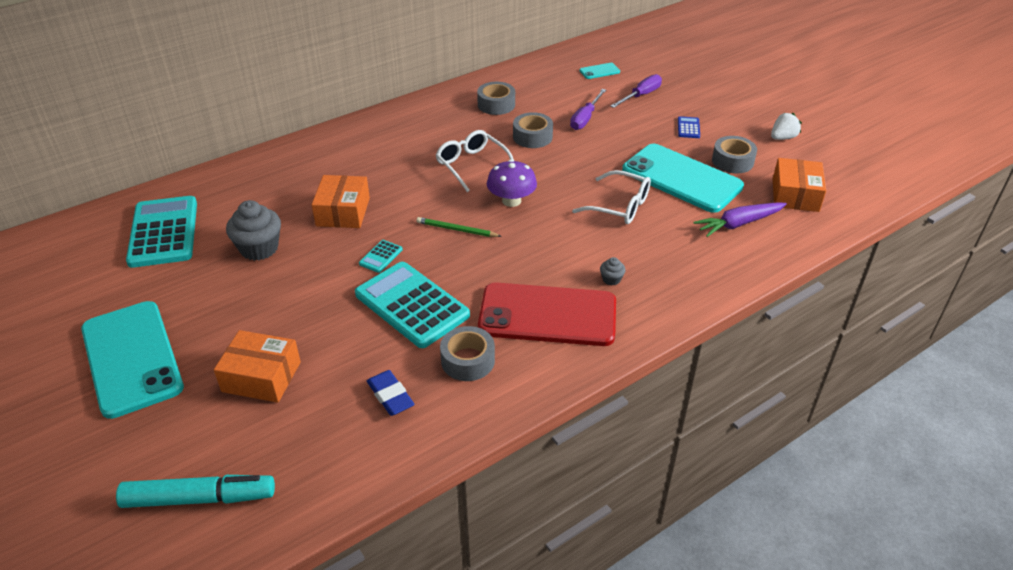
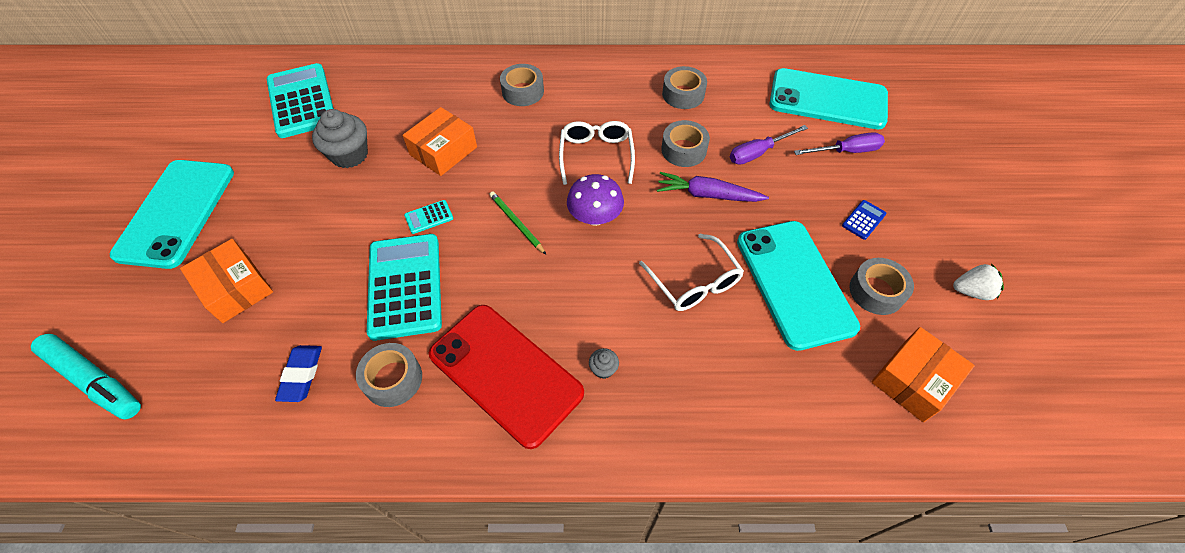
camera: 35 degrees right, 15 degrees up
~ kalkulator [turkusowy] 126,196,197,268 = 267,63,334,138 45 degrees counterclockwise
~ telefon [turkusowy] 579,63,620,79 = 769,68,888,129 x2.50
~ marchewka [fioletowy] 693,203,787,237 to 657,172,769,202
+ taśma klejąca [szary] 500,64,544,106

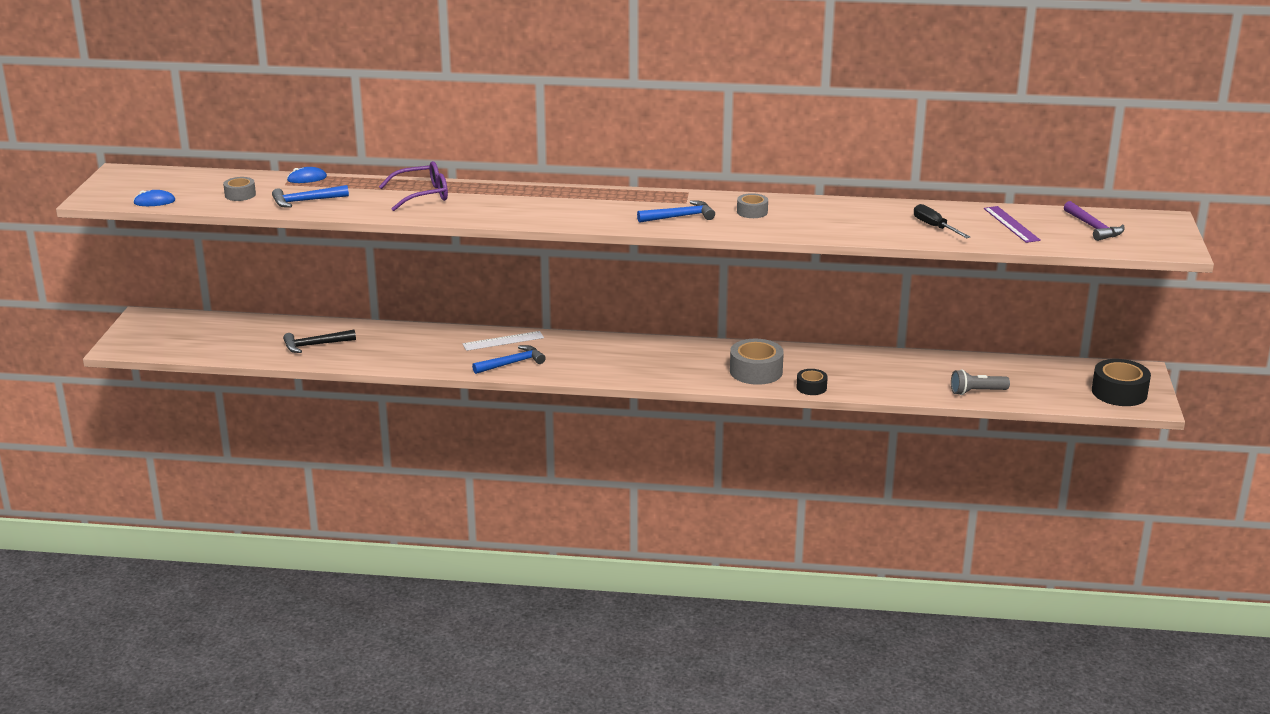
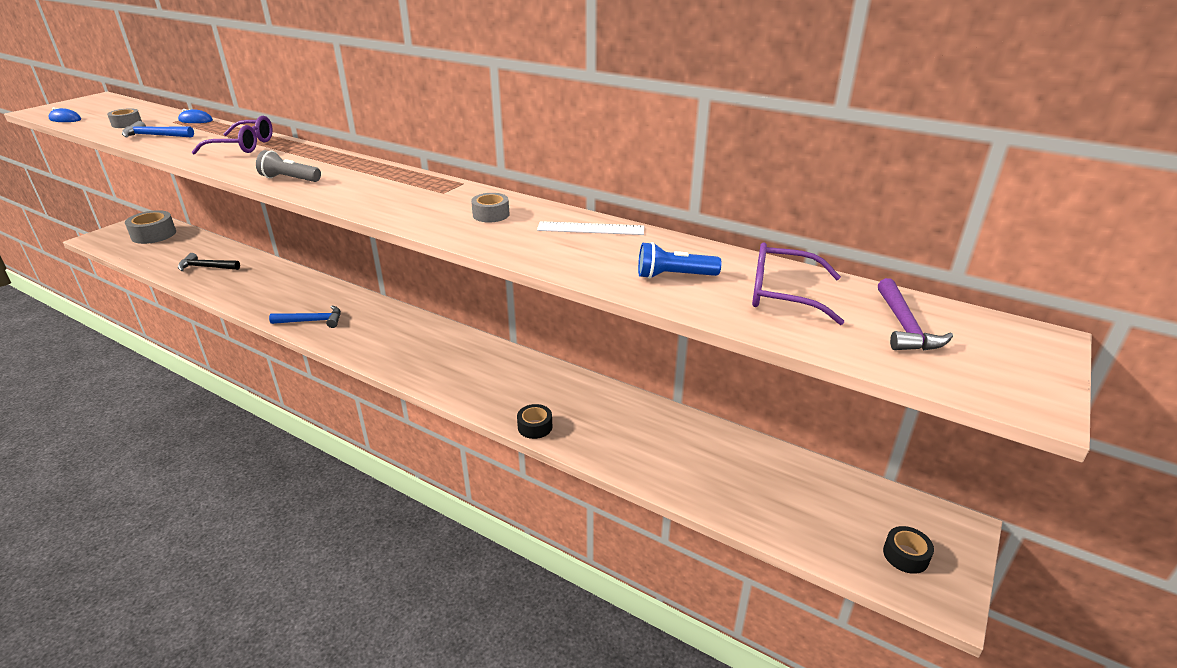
camera: 25 degrees right, 5 degrees up
~ linijka [biały] 463,331,544,351 to 537,221,644,235
- młotek [niebieski] 637,200,715,223
~ taśma klejąca [szary] 730,339,784,385 to 125,210,176,244
~ śrubokręt [czarny] 914,204,970,238 to latarka [niebieski] 638,242,721,279
~ latarka [szary] 951,370,1010,395 to 256,150,321,182
~ linijka [fioletowy] 984,206,1041,243 to okulary [fioletowy] 752,242,844,325
~ taśma klejąca [czarny] 1092,359,1151,406 = 883,526,934,574 x0.56

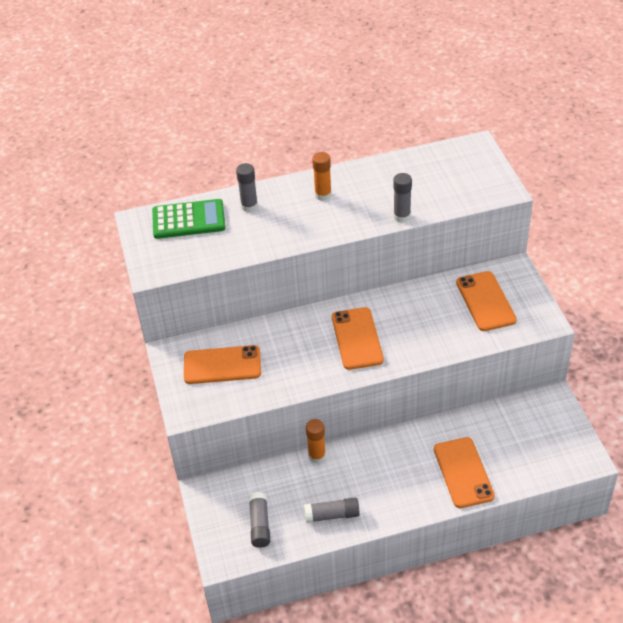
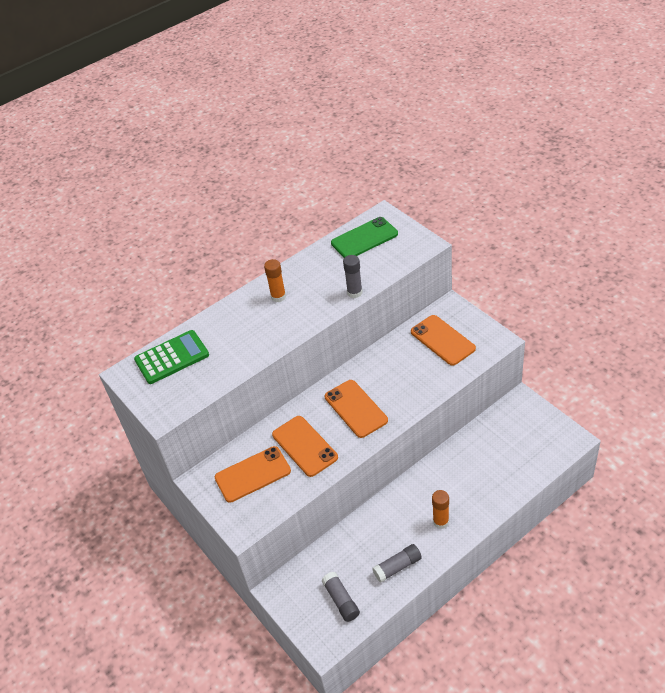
camera: 20 degrees left, 0 degrees up
- klej w sztyfcie [szary] 236,163,258,212
~ klej w sztyfcie [pomarańczowy] 306,419,326,463 to 432,490,449,529
~ telefon [pomarańczowy] 434,437,495,508 to 272,416,338,477
+ telefon [zielony] 331,217,398,258

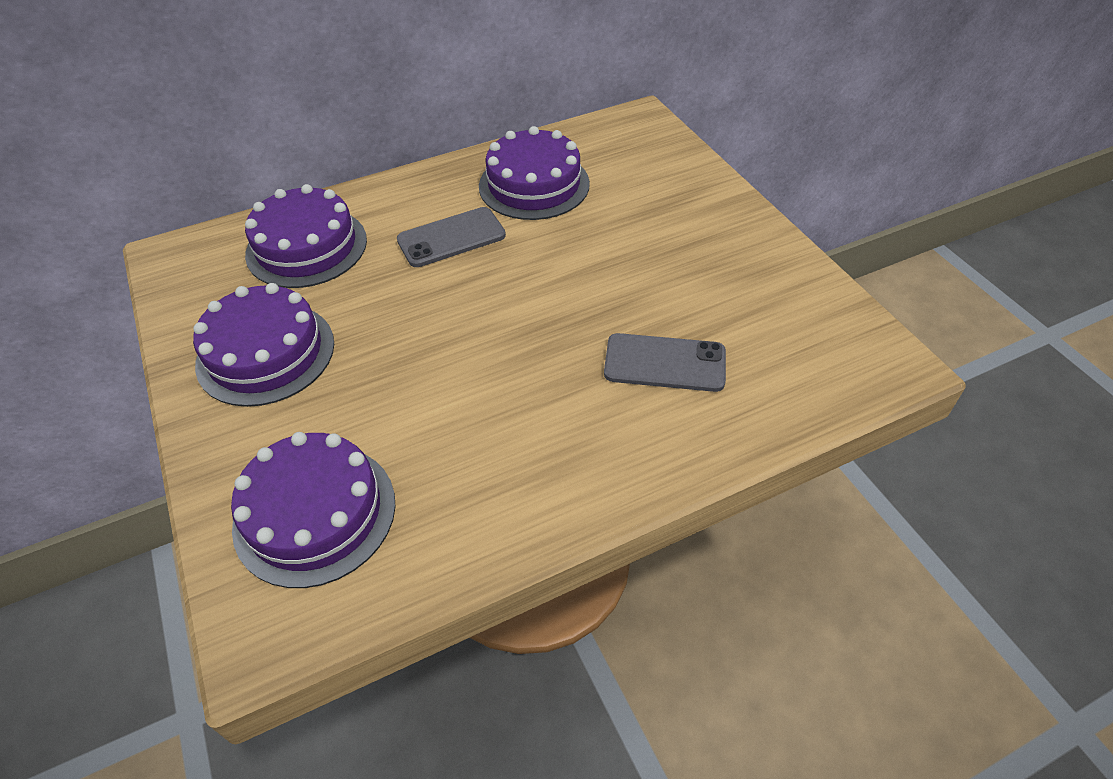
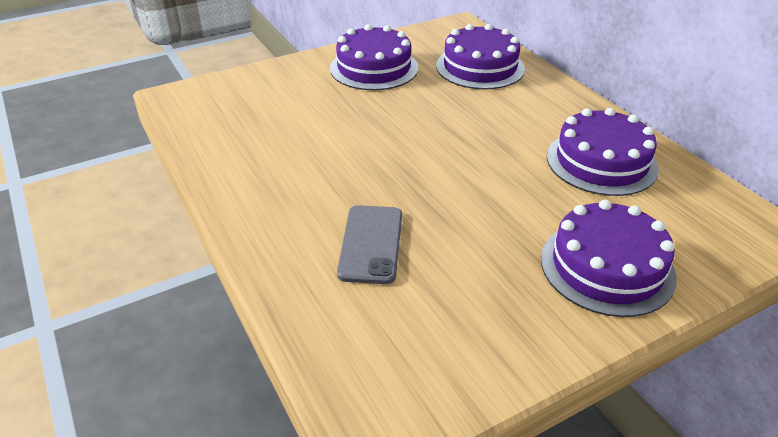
camera: 85 degrees right, 10 degrees down
~ tort [fioletowy] 231,432,395,588 to 541,200,677,317
- telefon [szary] 397,207,506,267

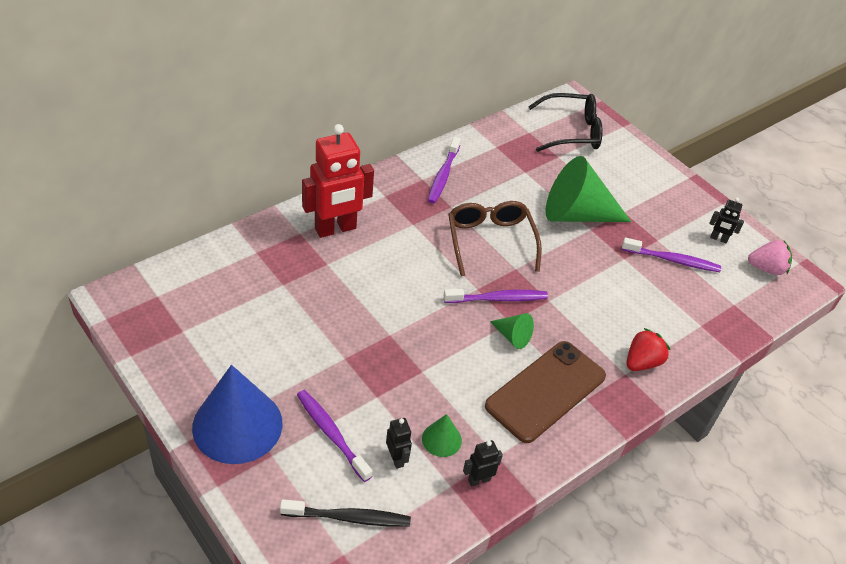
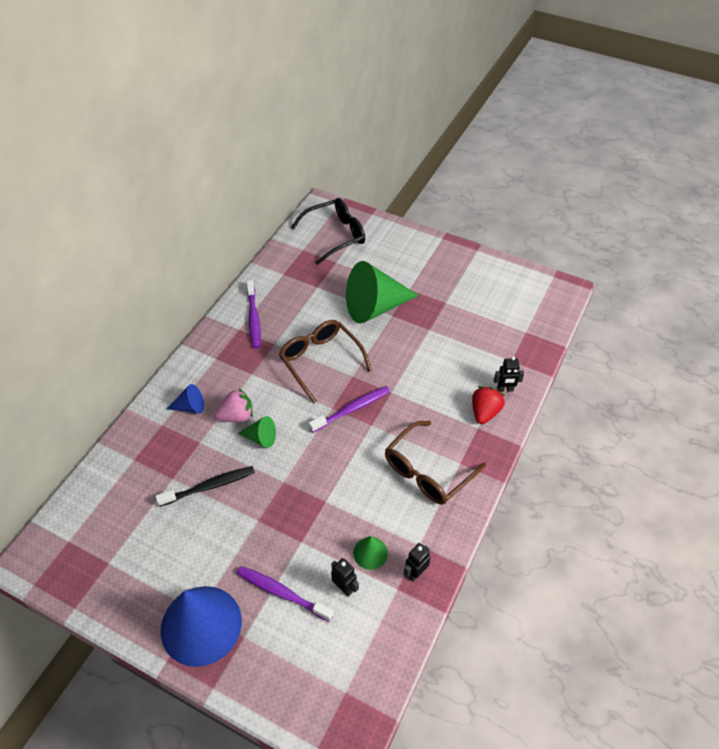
camera: 20 degrees left, 5 degrees up
~ szczoteczka do zębów [czarny] 280,499,411,527 to 155,466,255,507
~ robot [czerwony] 302,124,374,238 to stożek [niebieski] 167,384,204,413
~ telefon [brązowy] 485,341,606,443 to okulary [brązowy] 385,421,486,505
~ stożek [zielony] 490,313,534,349 to 238,416,276,448
- szczoteczka do zębów [fioletowy] 622,237,721,272
~ robot [czarny] 709,198,744,243 to 494,356,524,392
~ truskawka [różowy] 748,240,792,275 to 214,389,253,422

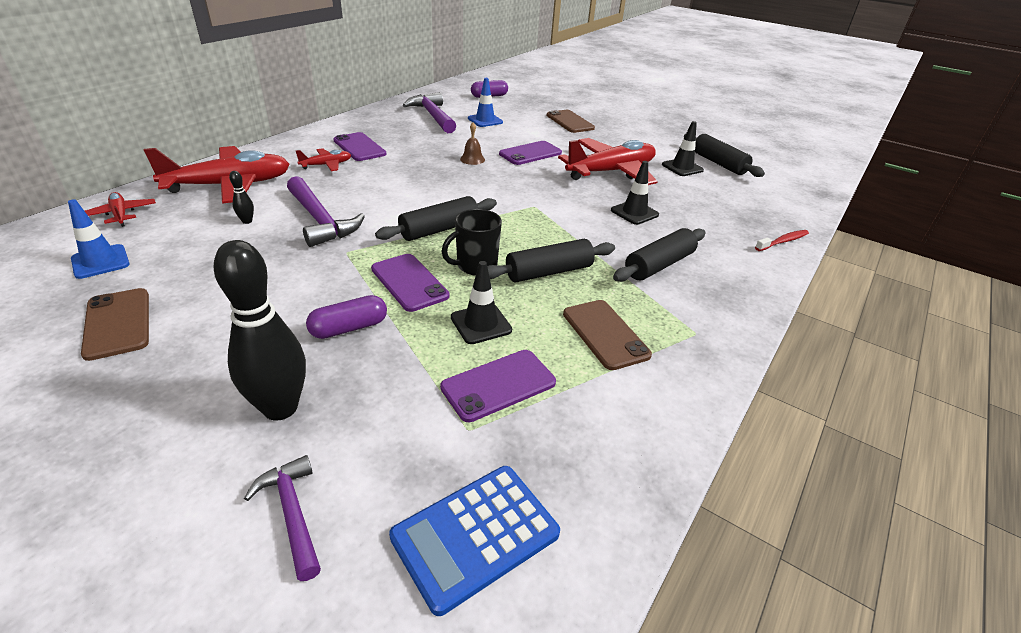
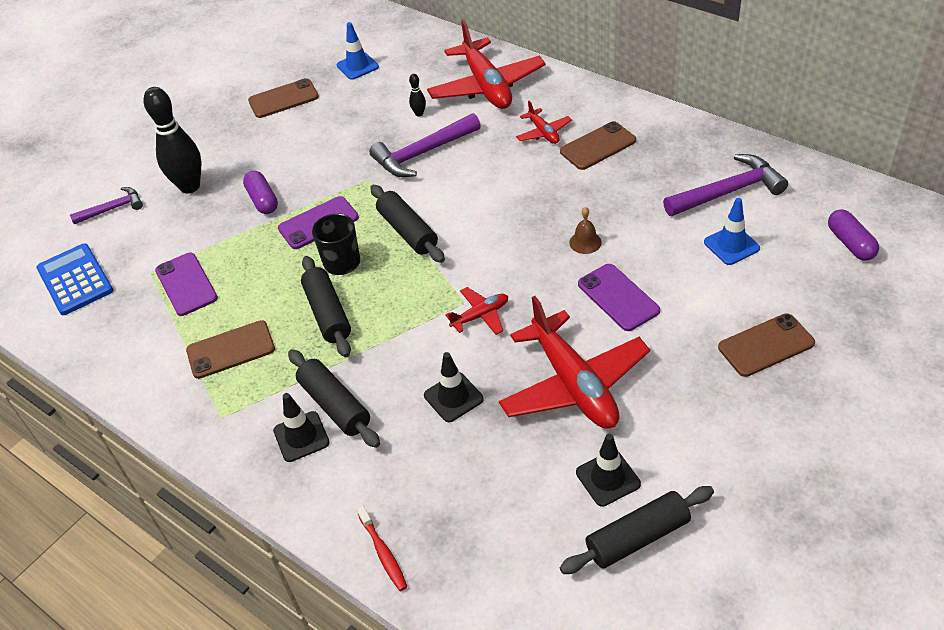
camera: 100 degrees right, 10 degrees up
~ samolot [czerwony] 85,192,156,227 to 445,287,508,335
~ telefon [fioletowy] 333,132,386,161 to telefon [brązowy] 560,121,636,170
~ pachołek [czarny] 451,261,512,344 to 273,393,330,462

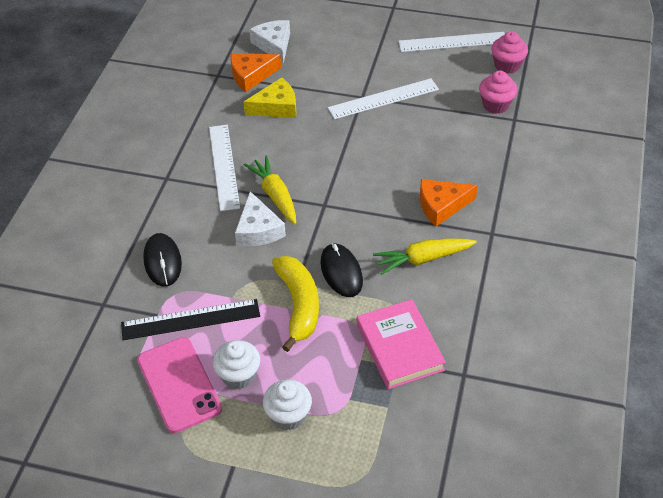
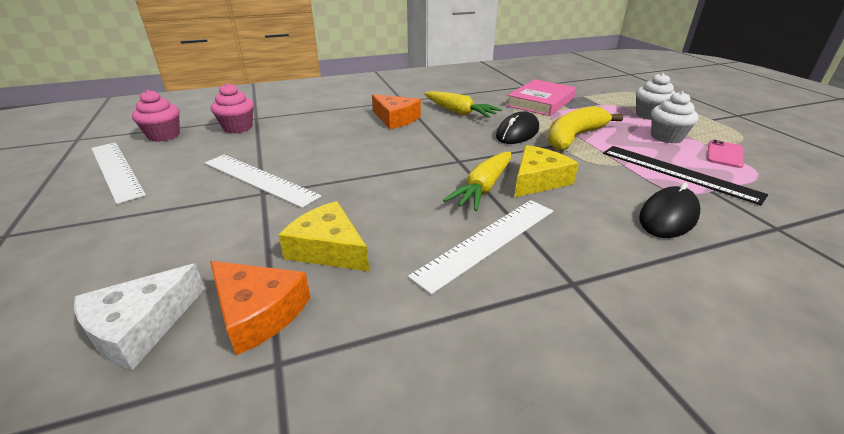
camera: 125 degrees left, 15 degrees down
~ telefon [różowy] 137,337,222,433 = 707,140,744,168 x0.55
~ ser [biały] 235,191,286,246 to ser [żółty] 514,145,579,197

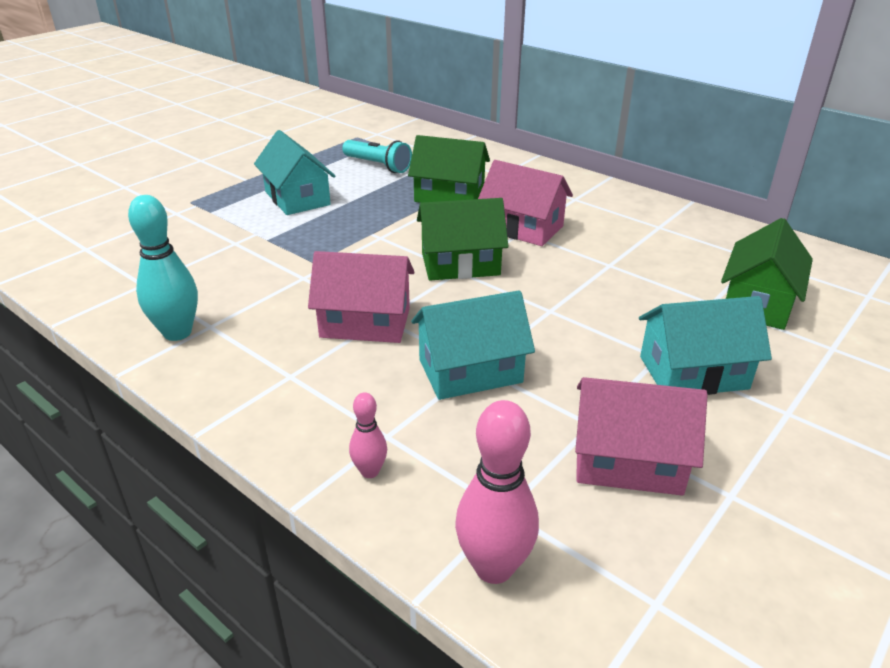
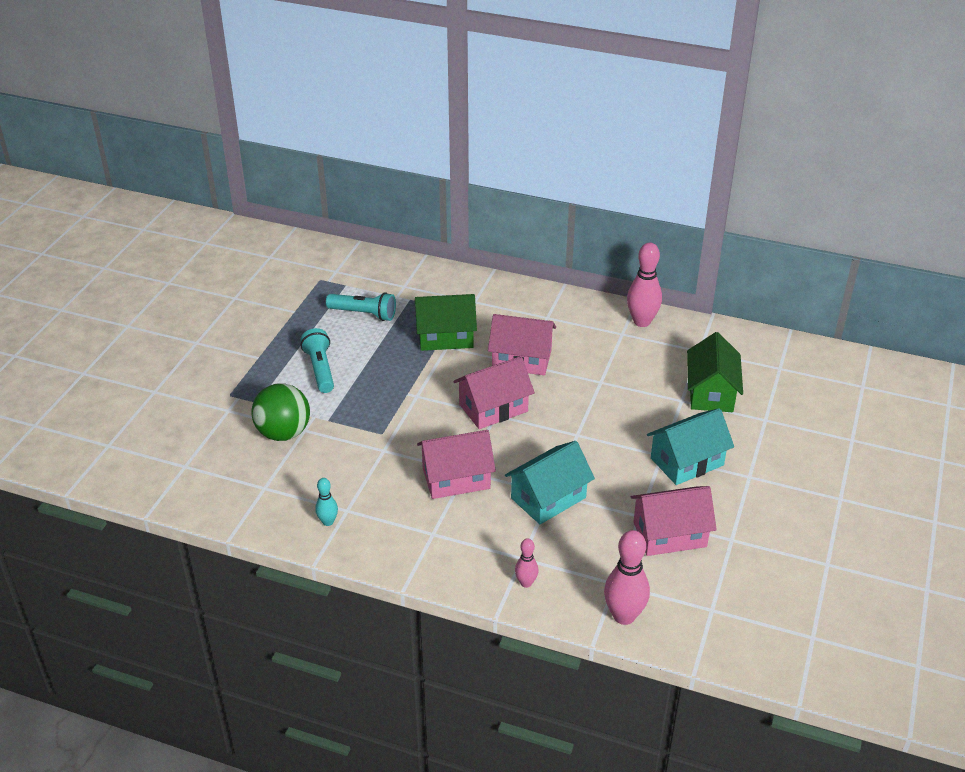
camera: 20 degrees left, 5 degrees up
~ kręgiel [turkusowy] 128,195,198,341 = 315,478,338,526 x0.54
~ domek [turkusowy] 254,130,335,215 to latarka [turkusowy] 301,328,334,393
~ domek [zielony] 417,198,509,280 to domek [różowy] 453,356,535,429
+ piłka [zielony] 251,383,310,441
+ kręgiel [różowy] 627,242,662,327

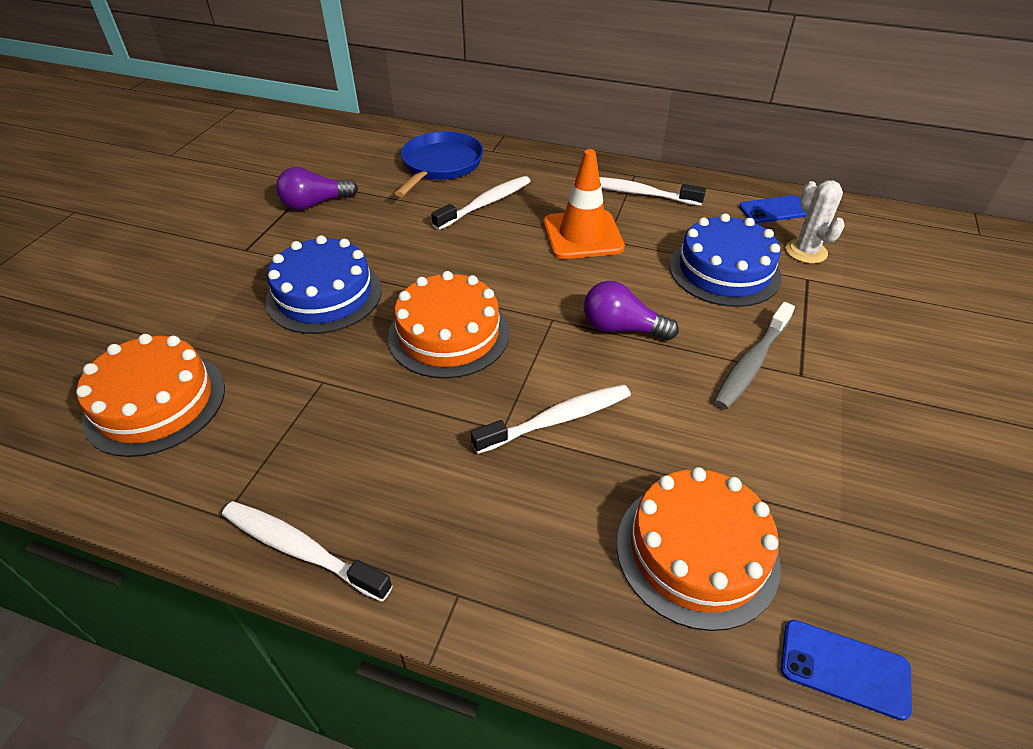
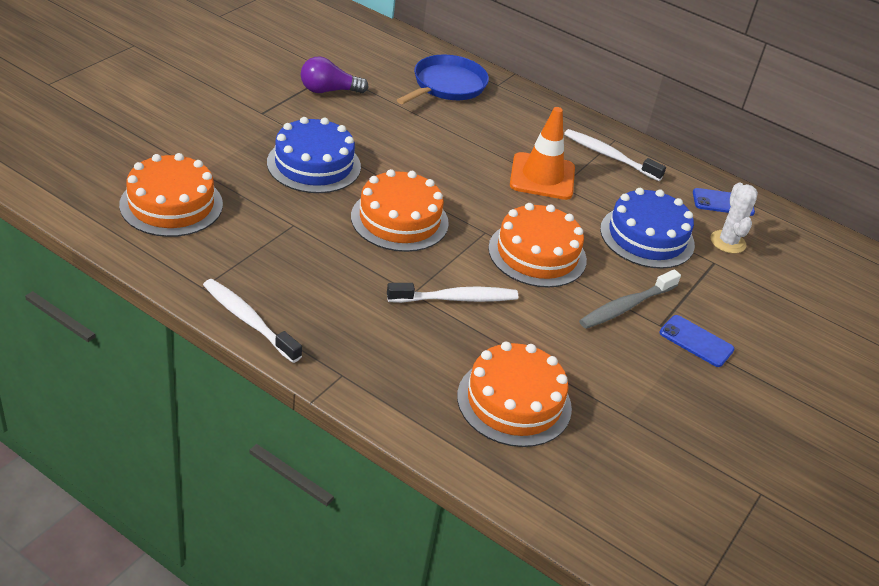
camera: 10 degrees right, 5 degrees down
- szczoteczka do zębów [biały] 431,176,531,230
~ żarówka [fioletowy] 584,281,679,340 to tort [pomarańczowy] 488,203,587,288
~ telefon [niebieski] 781,620,912,721 to 660,315,734,367

